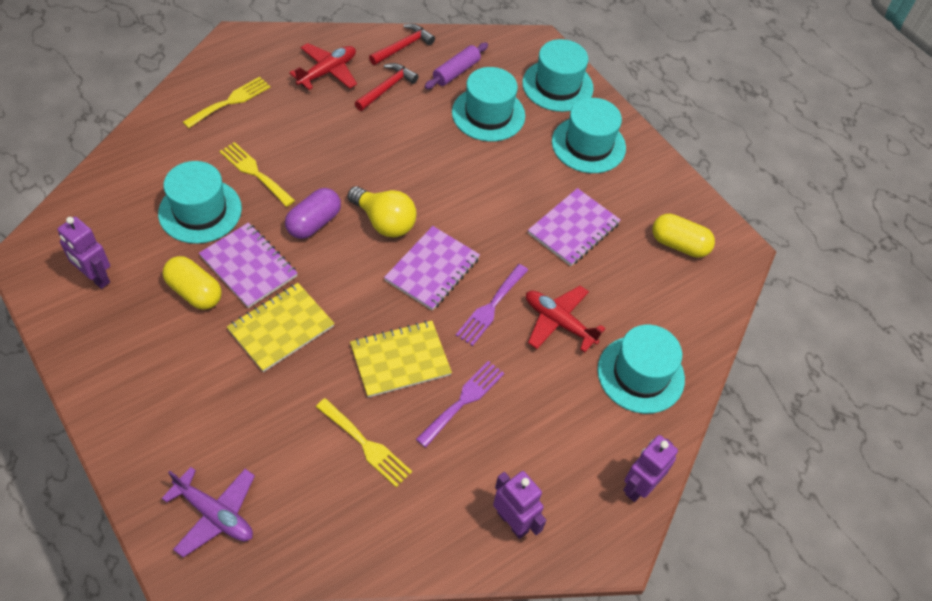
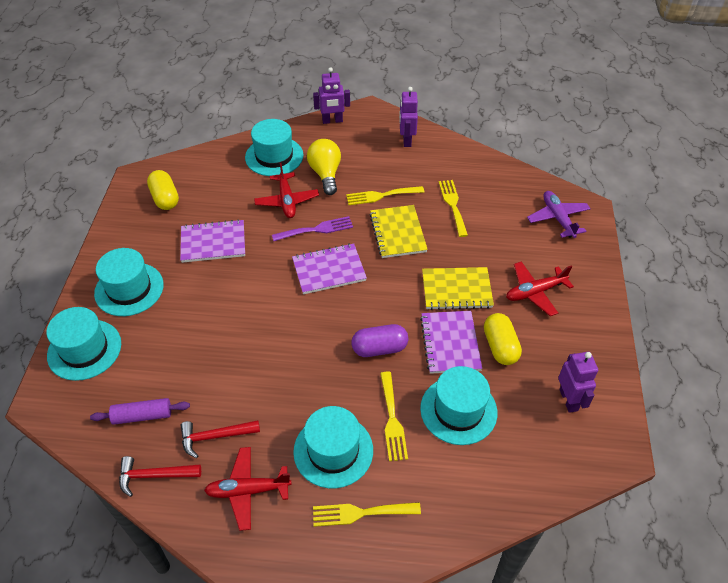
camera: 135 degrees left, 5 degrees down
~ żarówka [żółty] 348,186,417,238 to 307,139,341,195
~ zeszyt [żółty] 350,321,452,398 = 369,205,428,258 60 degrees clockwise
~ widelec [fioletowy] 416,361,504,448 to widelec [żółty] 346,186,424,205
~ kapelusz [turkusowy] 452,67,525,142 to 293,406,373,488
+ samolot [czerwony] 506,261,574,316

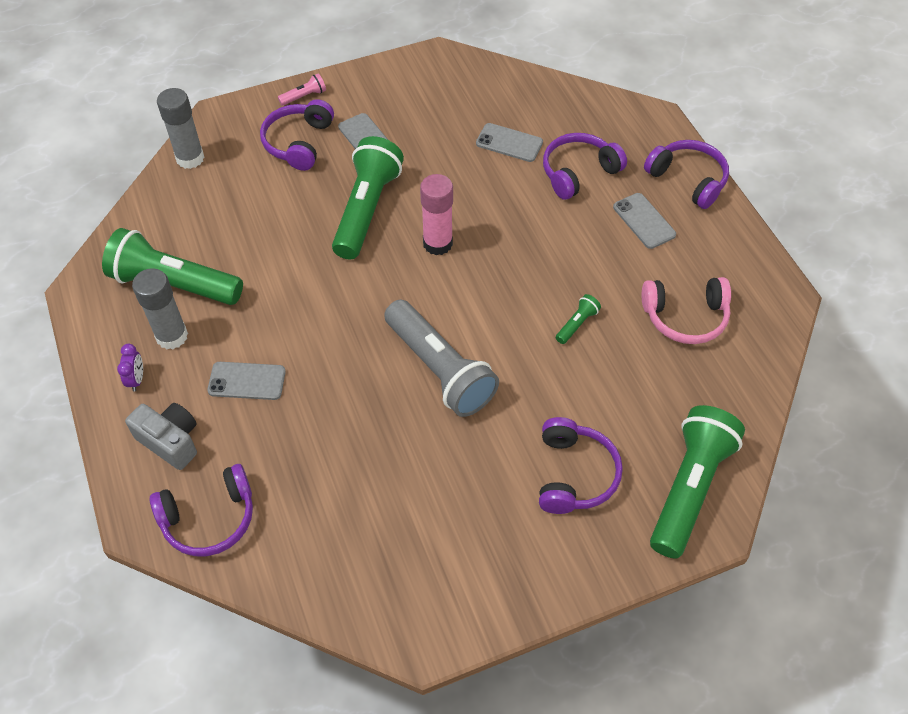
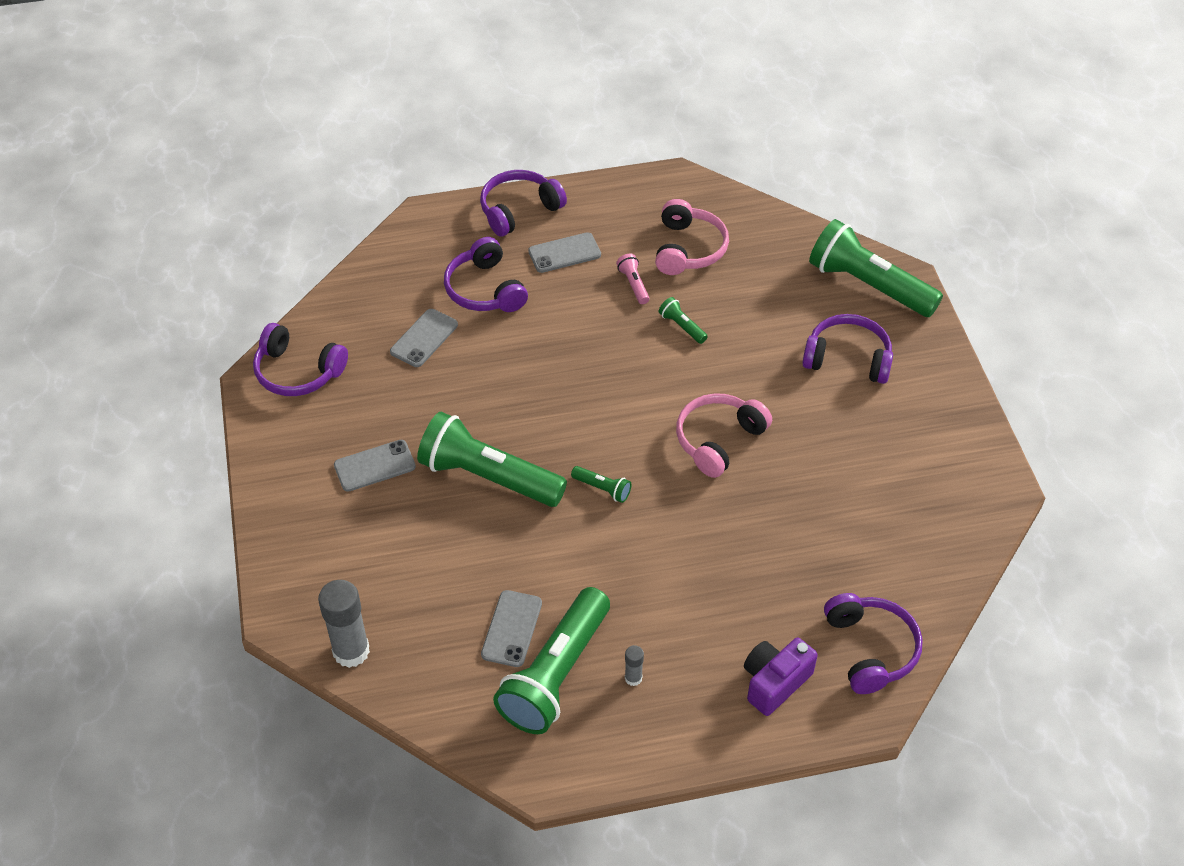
camera: 80 degrees left, 5 degrees down
- budzik [fioletowy] 117,344,143,391
~ aparat fotograficzny [szary] 125,403,197,470 to aparat fotograficzny [fioletowy] 744,637,818,716
~ klej w sztyfcie [szary] 132,268,188,349 = 625,645,644,686 x0.47
~ telefon [szary] 207,362,286,400 to 481,590,542,667
~ słuchawki [fioletowy] 260,99,334,171 to 253,323,348,396
~ latarka [różowy] 278,73,326,106 to 616,254,649,304
~ latarka [szary] 384,300,499,417 to słuchawki [różowy] 676,393,772,478
- klej w sztyfcie [różowy] 420,174,453,255
+ latarka [zielony] 571,466,631,503

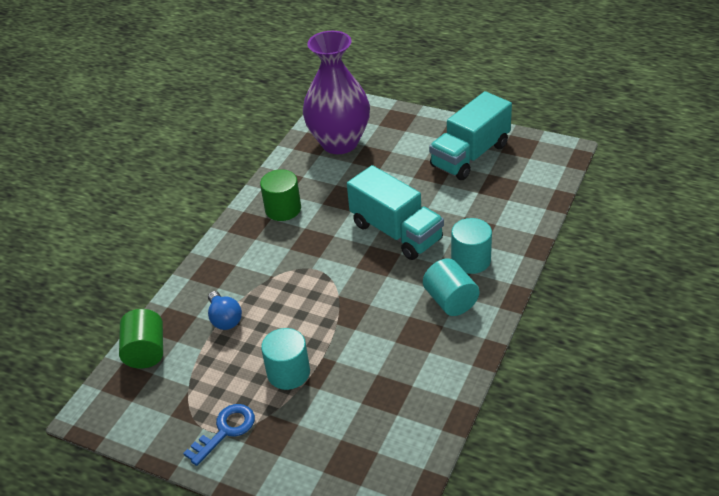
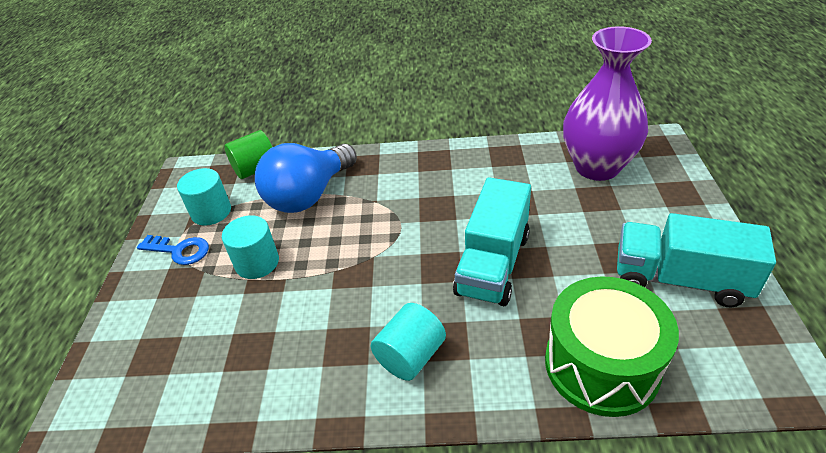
camera: 65 degrees right, 0 degrees up
~ żarówka [niebieski] 208,291,242,330 = 255,143,357,213 x2.08
- walec [zielony] 260,169,301,221
~ walec [turkusowy] 451,218,492,274 to 177,168,231,226
+ bęben [zielony] 545,276,679,417

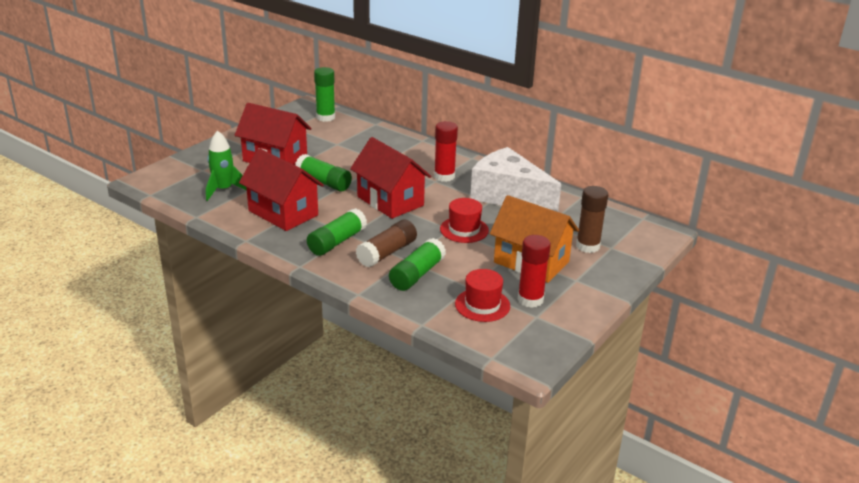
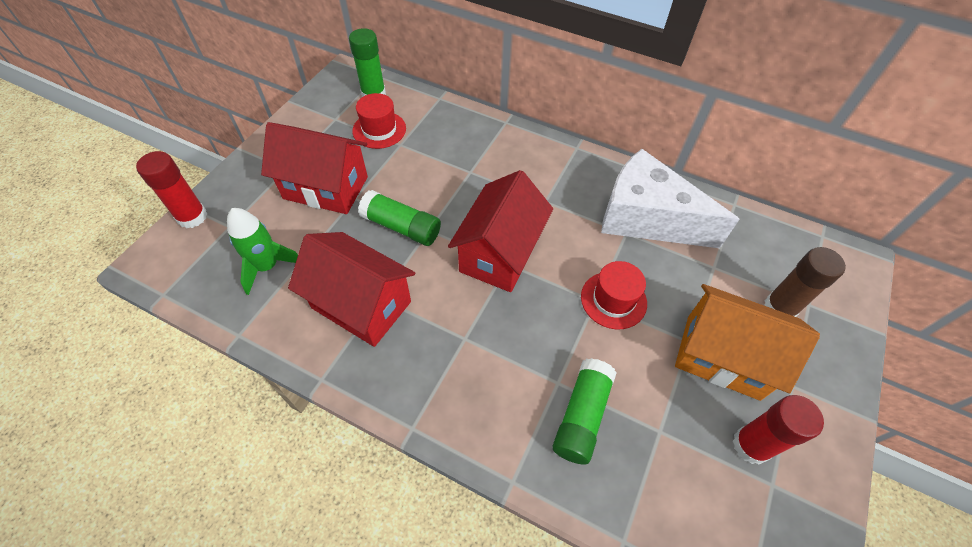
camera: 10 degrees left, 25 degrees up
- klej w sztyfcie [zielony] 307,208,367,256
~ domek [czerwony] 350,137,431,219 = 448,170,553,292 75 degrees clockwise
- klej w sztyfcie [brązowy] 356,220,417,268
~ klej w sztyfcie [czerwony] 434,121,458,182 to 136,151,207,228
~ kapelusz [czerwony] 455,269,510,322 to 352,93,406,149

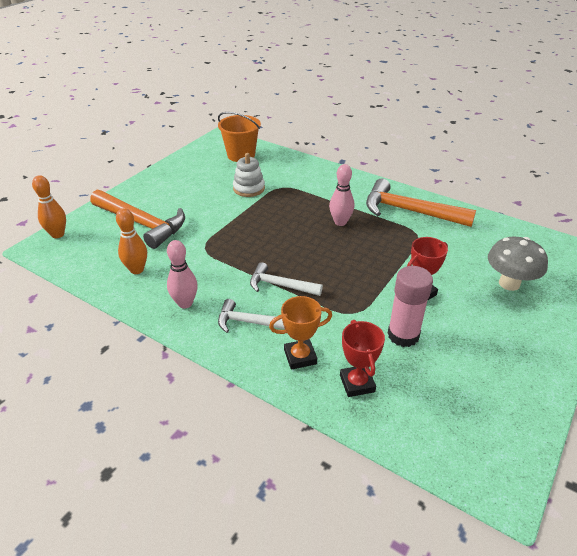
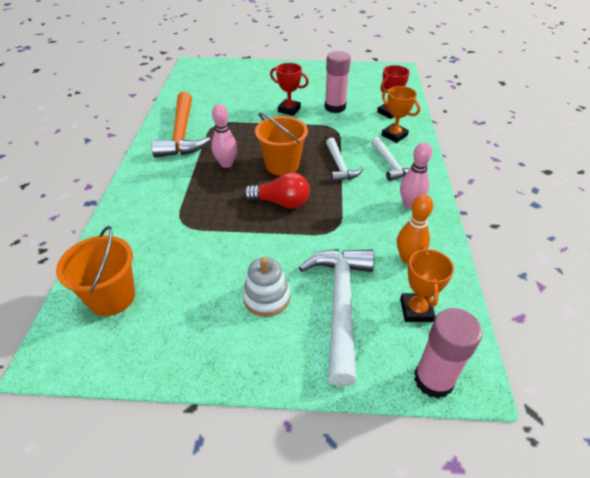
camera: 120 degrees left, 5 degrees up
~ kręgiel [pomarańczowy] 32,175,66,238 to klej w sztyfcie [różowy] 414,308,482,399
~ młotek [pomarańczowy] 90,190,185,249 to młotek [biały] 299,249,374,387
~ zabawka nakładanka [biały] 233,153,265,197 to 243,257,290,317
- grzyb [szary] 488,237,548,291
+ żarówka [czerwony] 244,172,310,208
+ wiadro [pomarańczowy] 255,113,308,176
+ puchar [pomarańczowy] 400,247,454,322

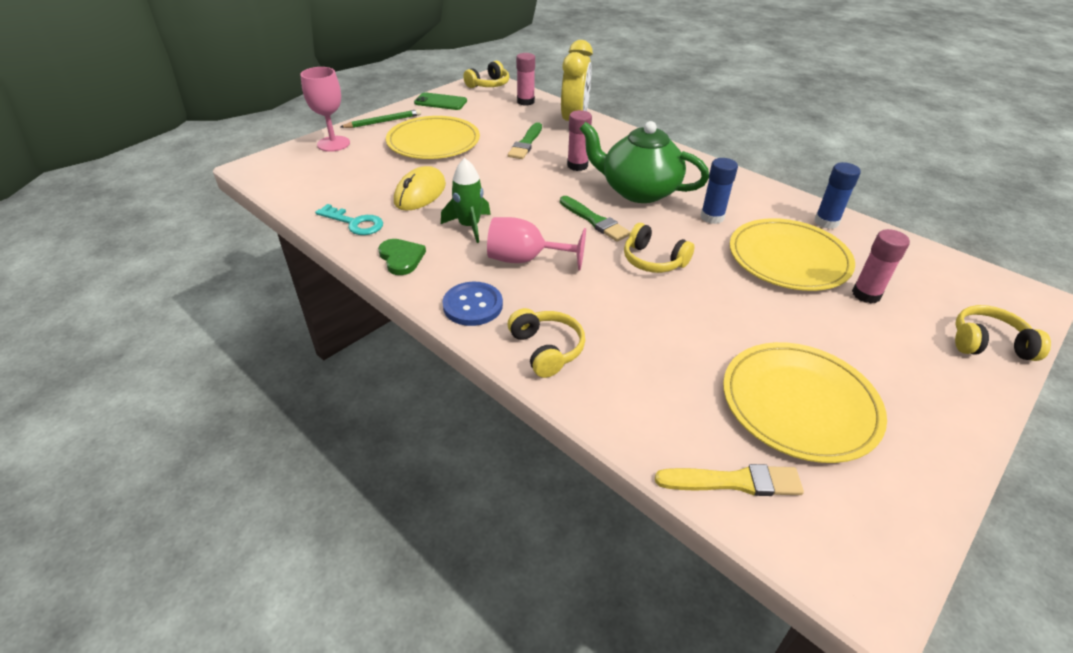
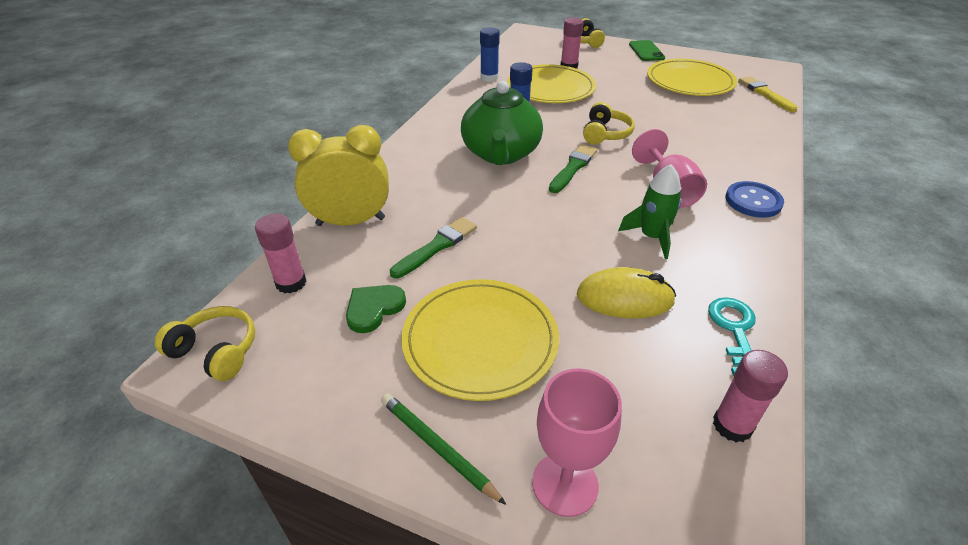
camera: 110 degrees left, 0 degrees up
~ serce [zielony] 378,239,426,275 to 346,285,406,333
~ telefon [zielony] 414,92,467,110 to 629,40,665,61
~ pędzel [zielony] 508,122,542,159 = 390,217,477,278 45 degrees counterclockwise
- słuchawki [żółty] 508,308,585,378
~ klej w sztyfcie [różowy] 567,110,592,171 to 713,350,788,442

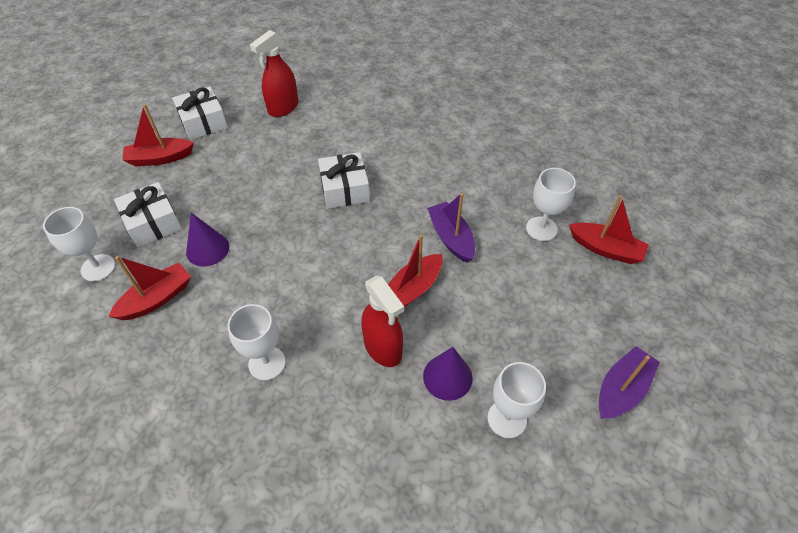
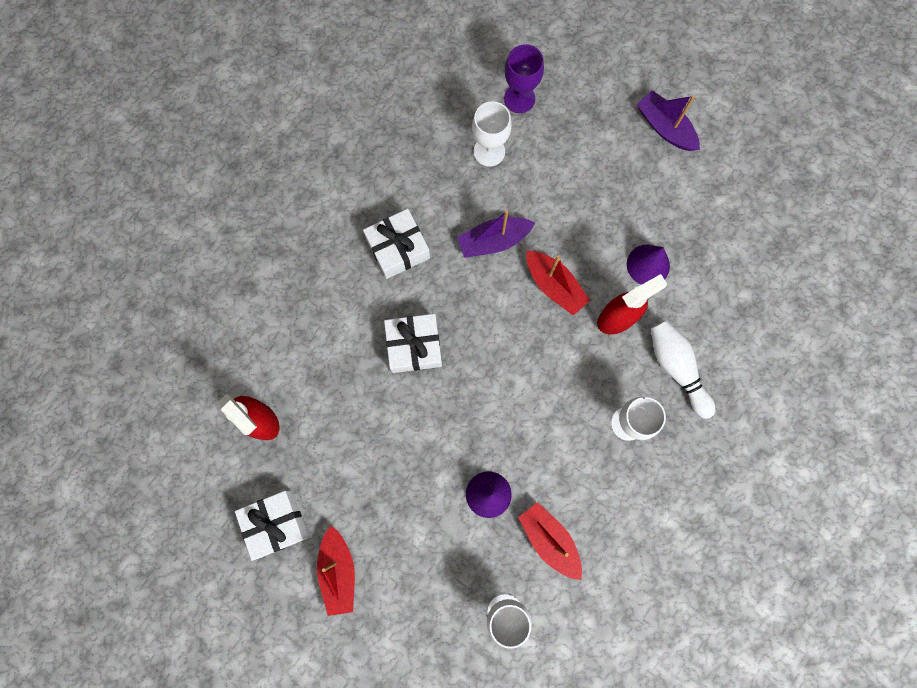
camera: 85 degrees left, 25 degrees up
~ prezent [biały] 114,182,182,247 to 363,209,430,279
- kielich [biały] 487,362,546,438
~ łódka [czerwony] 569,195,649,264 to kielich [fioletowy] 504,44,544,113
+ kręgiel [biały] 651,321,715,419

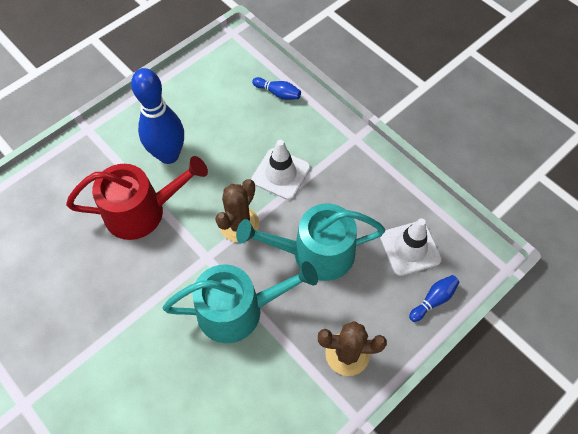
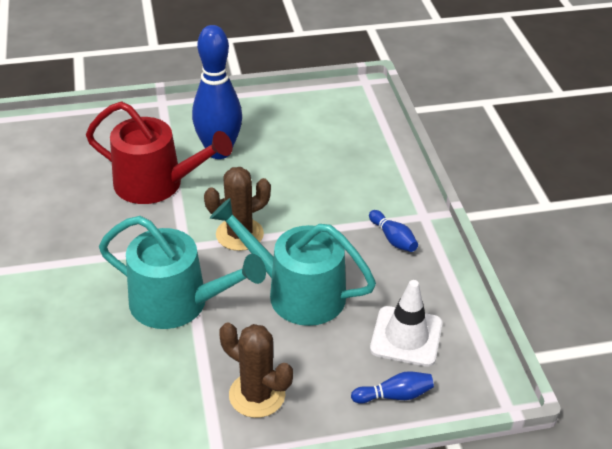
camera: 30 degrees right, 20 degrees down
- pachołek [biały] 251,140,310,200
~ kręgiel [niebieski] 252,77,301,100 to 369,210,418,252

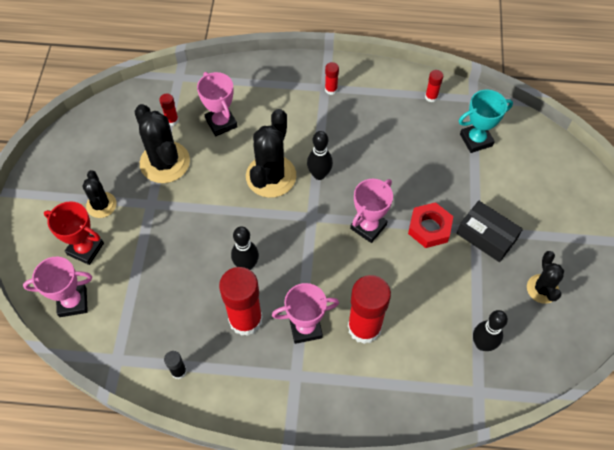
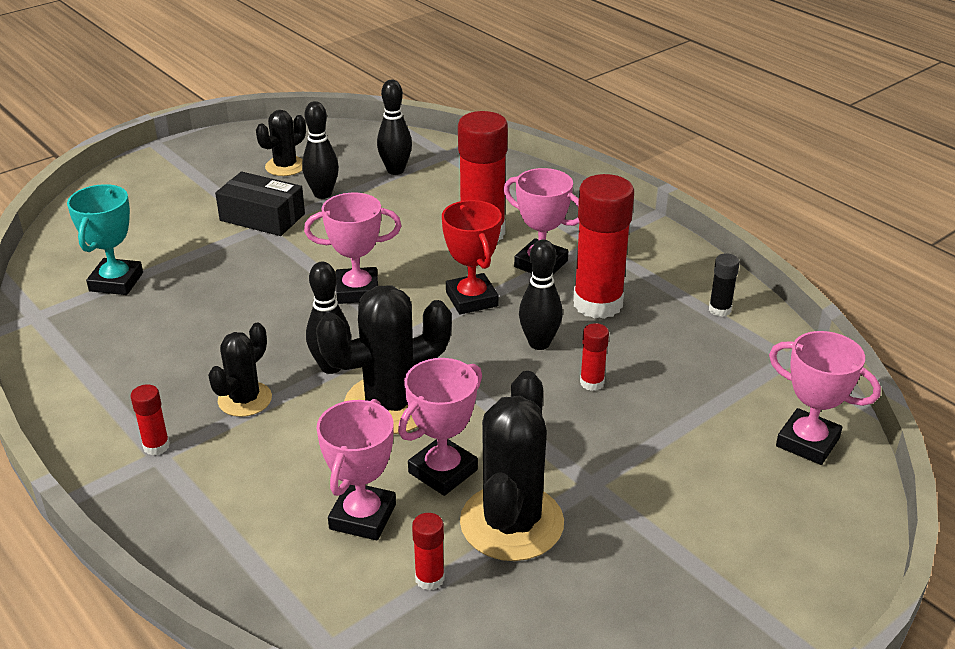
camera: 135 degrees left, 25 degrees down
~ puchar [czerwony] 44,201,104,265 to 442,200,502,314
~ kaktus [czarny] 83,170,116,218 to 208,323,272,417
- nakrętka [czerwony] 408,202,453,248
~ klej w sztyfcie [czerwony] 425,70,443,102 to 580,323,609,391
~ pudełko [czarny] 457,201,523,262 = 215,172,305,236 60 degrees counterclockwise
~ puchar [turkusowy] 459,90,513,153 = 67,184,143,295 75 degrees clockwise
+ kręgiel [czarny] 302,101,339,199
+ puchar [różowy] 398,358,482,496

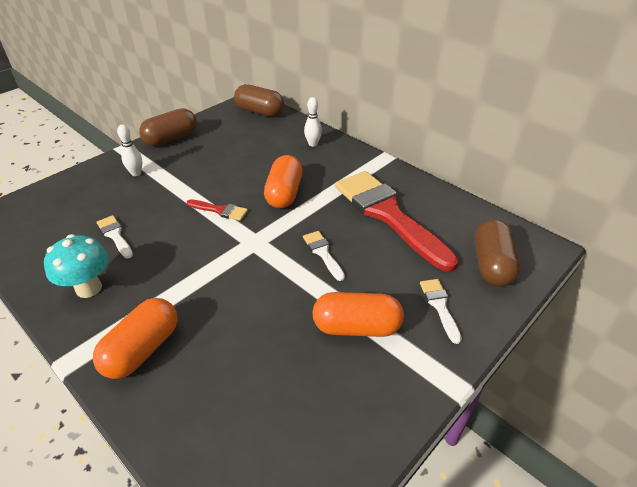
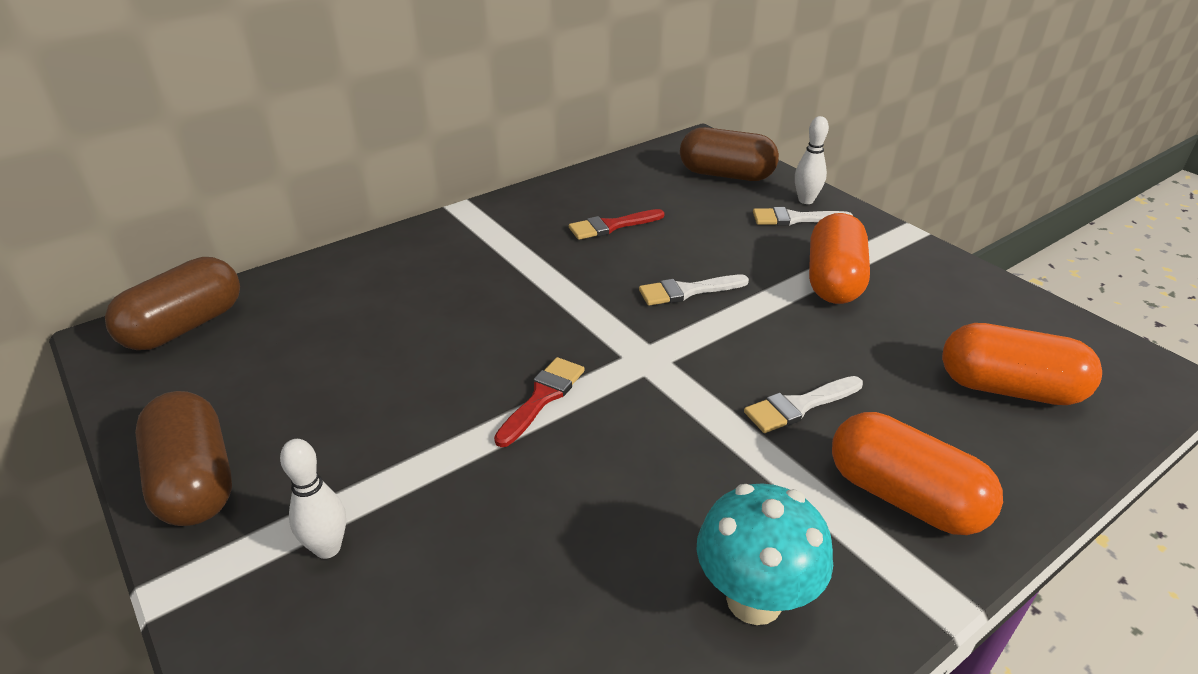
camera: 80 degrees left, 5 degrees down
~ pędzel [biały] 97,215,133,258 to 744,376,863,433
~ kapsułka [pomarańczowy] 264,155,302,208 to 942,323,1102,405
~ kręgiel [biały] 304,97,322,147 to 795,116,829,204
~ pędzel [czerwony] 335,171,458,272 = 569,209,665,240 x0.41

